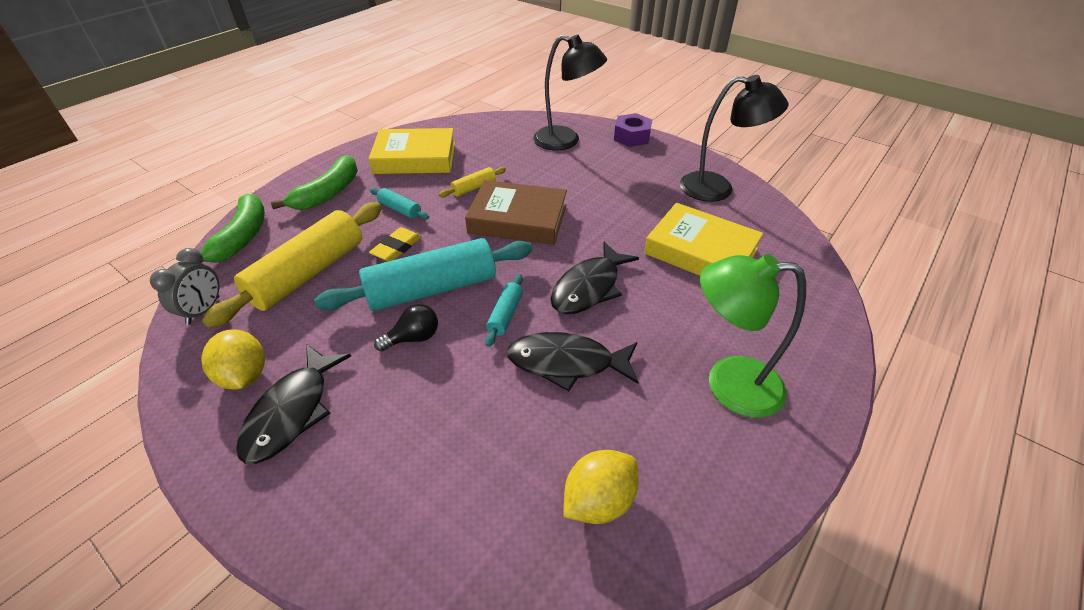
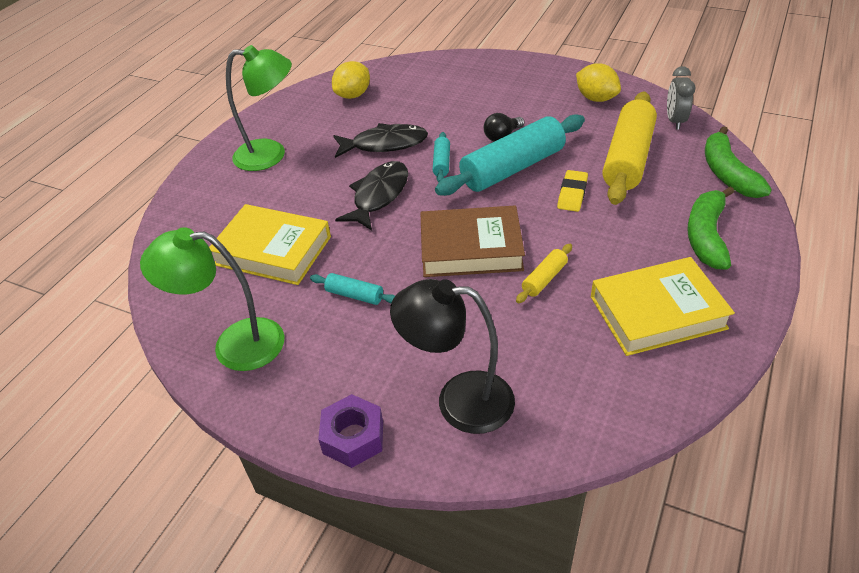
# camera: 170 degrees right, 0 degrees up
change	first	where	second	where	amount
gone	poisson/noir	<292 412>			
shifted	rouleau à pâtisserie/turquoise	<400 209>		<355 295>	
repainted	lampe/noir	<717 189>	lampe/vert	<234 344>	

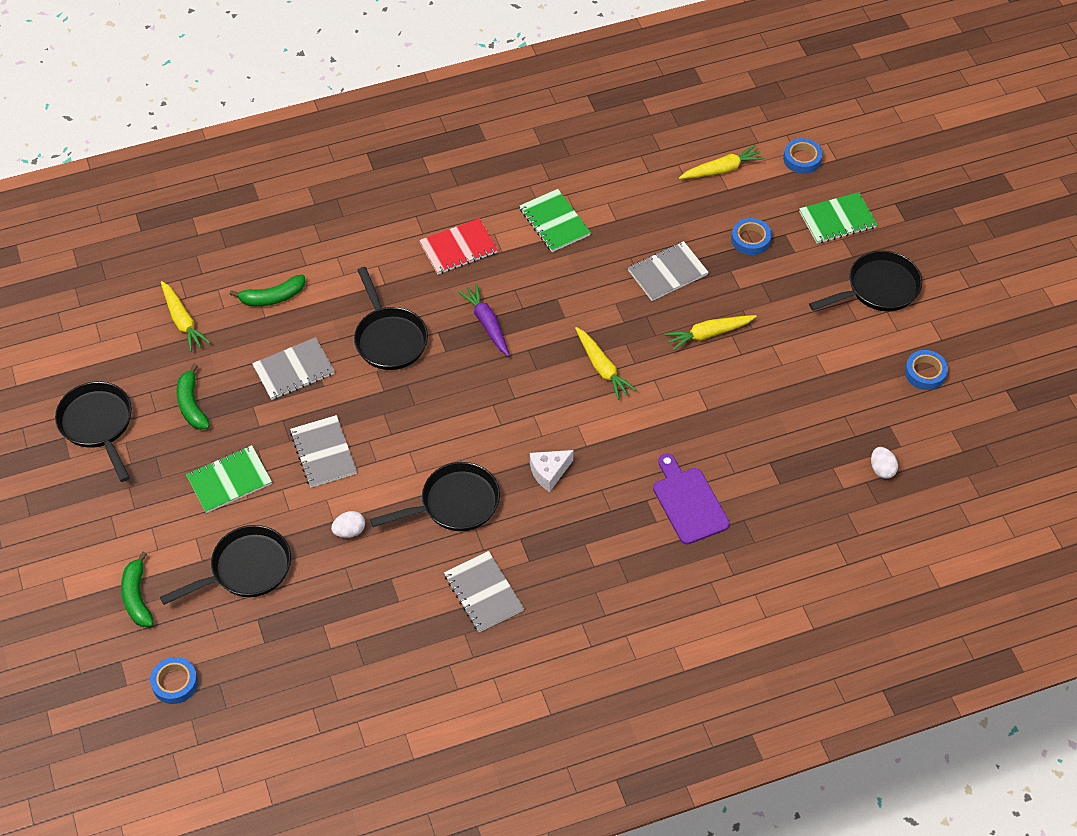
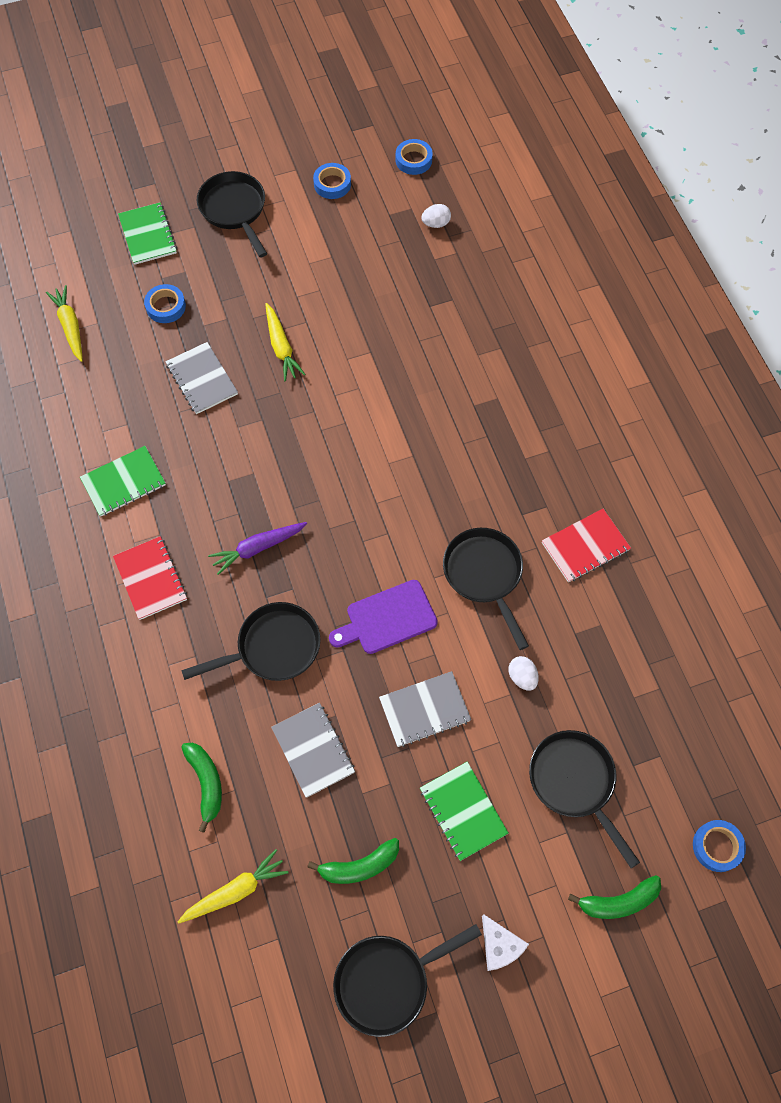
# camera: 90 degrees left, 10 degrees up
change	first	where	second	where	amount
gone	carotte/jaune	<602 368>			
shifted	fromage/blanc	<549 472>		<499 946>	
shifted	planche à découper/violet	<688 502>		<387 618>	
shifted	ruban adhésif/bleu	<802 159>		<413 160>	
repainted	carnet/gris	<483 593>	carnet/rouge	<585 546>	

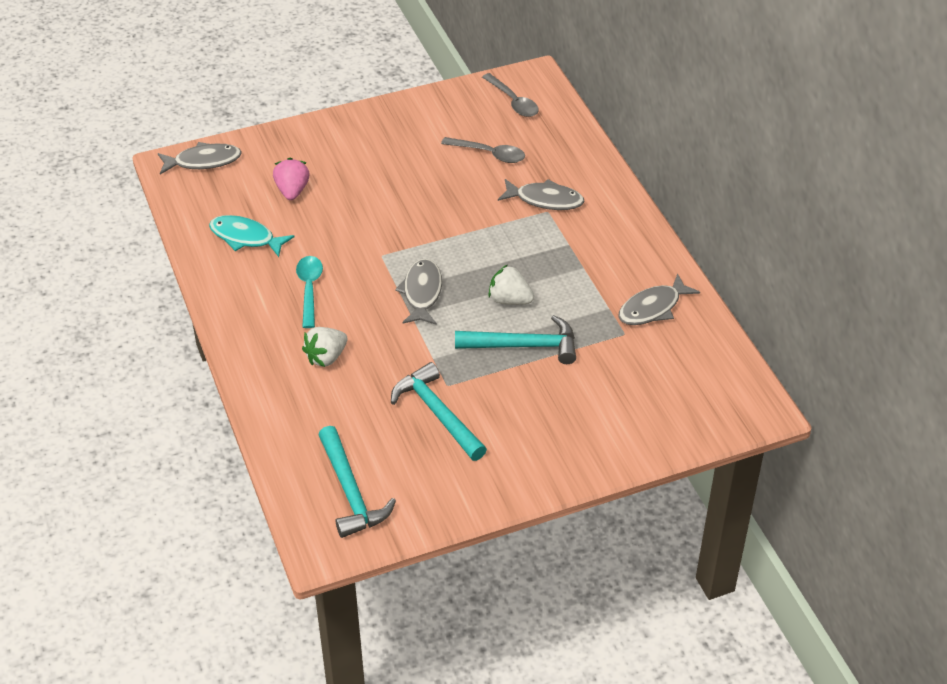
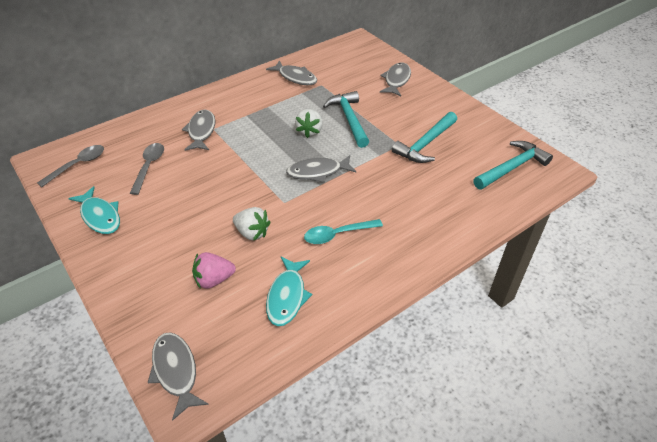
# camera: 105 degrees left, 0 degrees up
change	first	where	second	where	amount
new			poisson/turquoise	<100 216>	
new			poisson/gris	<396 80>	
shifted	fraise/blanc	<326 357>		<252 233>	

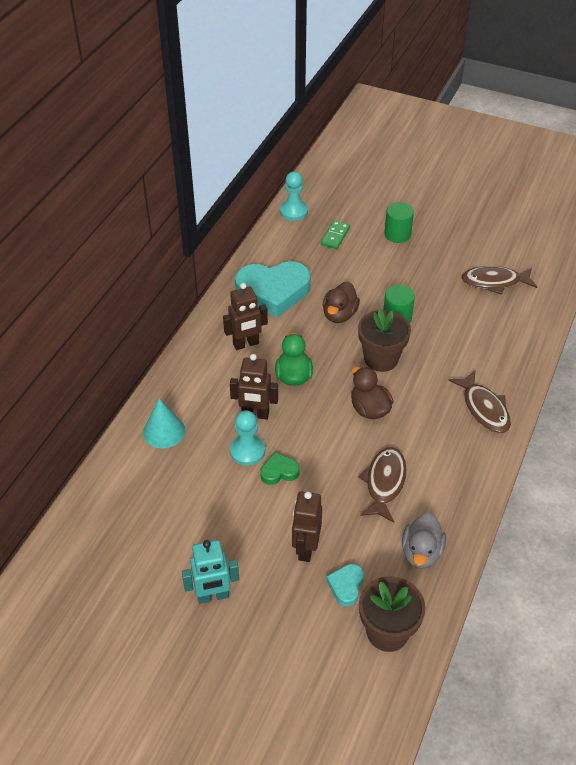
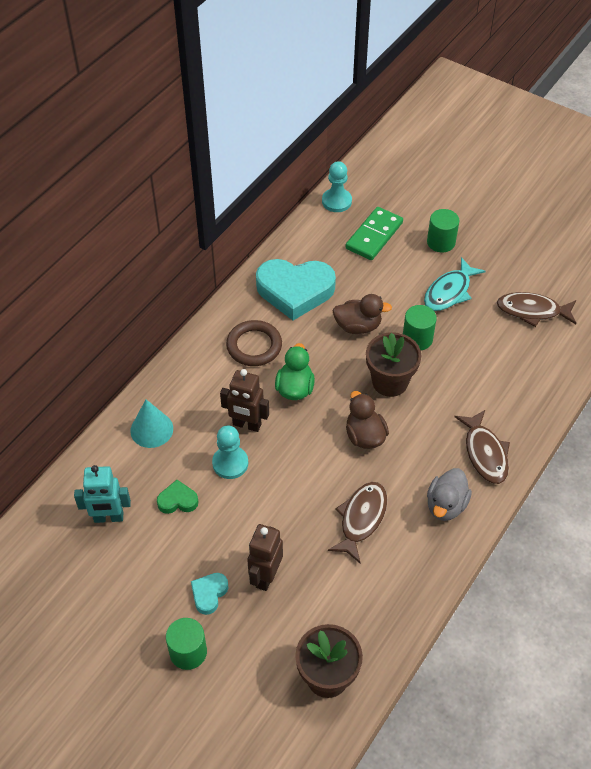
# camera: 10 degrees right, 5 degrees up
change	first	where	second	where	amount
new			cylindre/vert	<188 652>	
new			poisson/turquoise	<449 292>	
shifted	robot/turquoise	<213 596>		<108 517>	
shifted	cœur/vert	<279 472>		<178 500>	
shifted	cœur/turquoise	<346 586>		<209 594>	
shifted	canard/gris	<421 552>		<446 505>	
swapped	robot/marron	<246 344>	anneau/marron	<254 346>	
rotated	canard/marron	<339 315>		<358 326>	120 degrees counterclockwise
scaled	domino/vert	<335 236>		<374 236>	x1.61

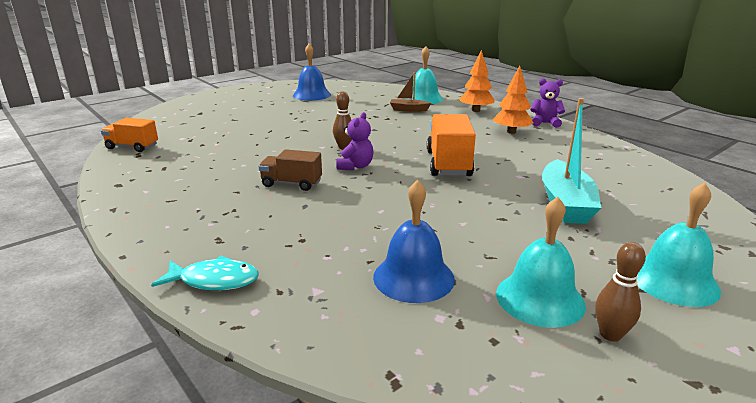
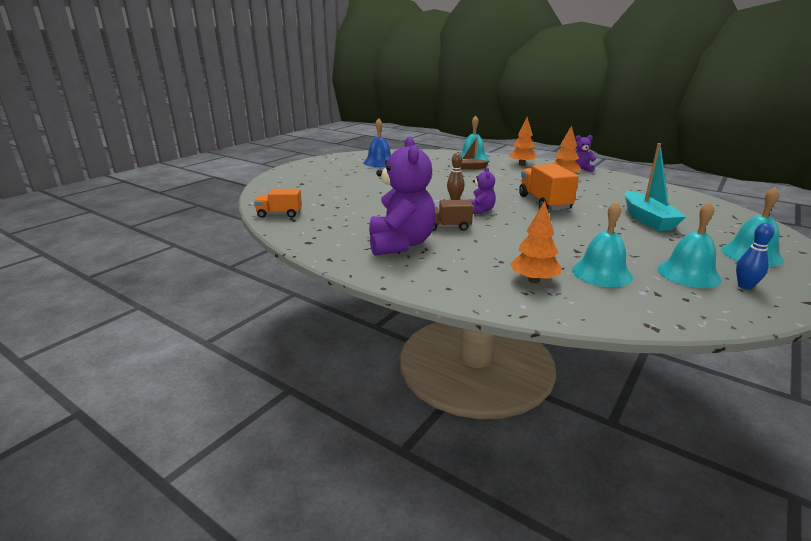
# camera: 15 degrees left, 0 degrees up
change	first	where	second	where	amount
gone	poisson/turquoise	<214 280>			
new			ours en peluche/violet	<401 244>	
new			arbre/orange	<534 280>	
repainted	cloche/bleu	<413 277>	cloche/turquoise	<601 273>	
repainted	quille/marron	<610 334>	quille/bleu	<745 286>	

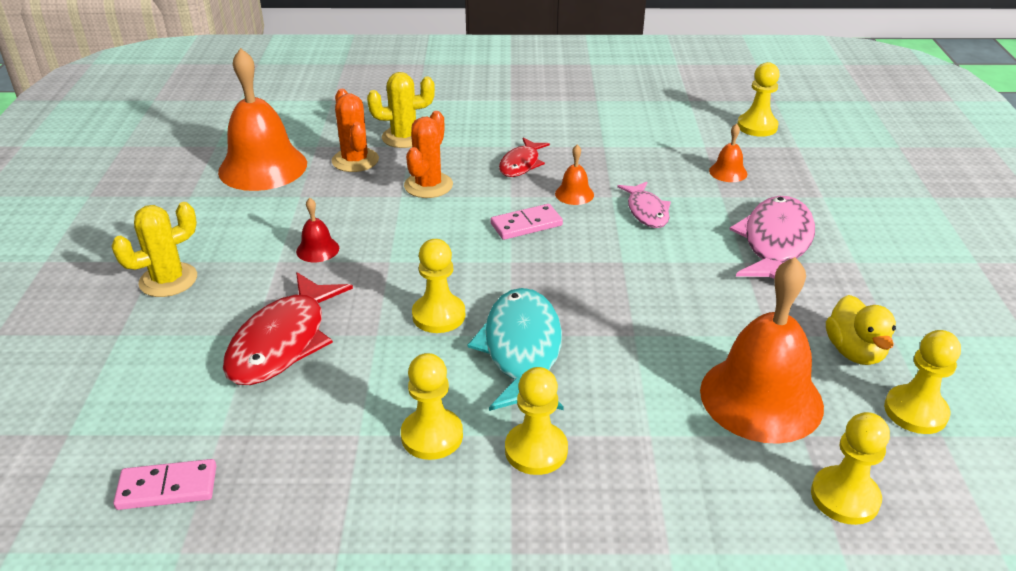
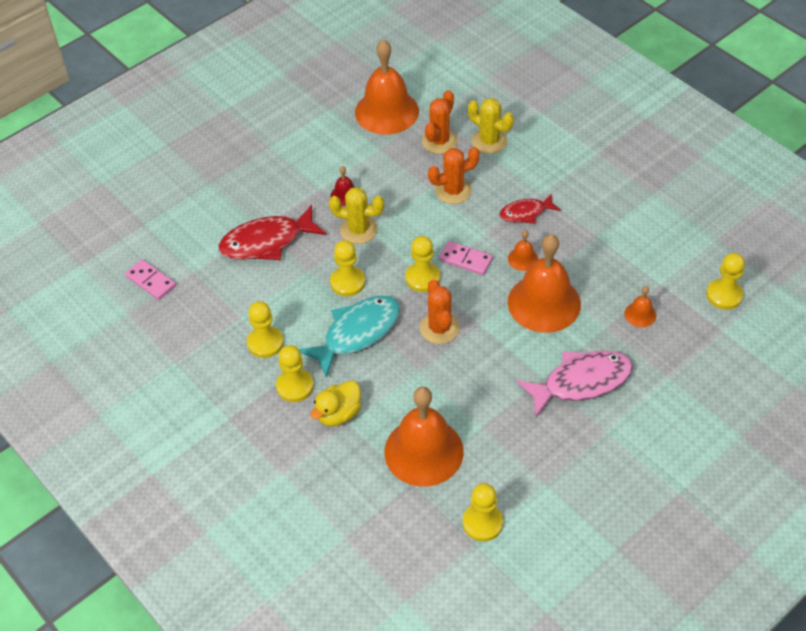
# camera: 50 degrees right, 15 degrees up
change	first	where	second	where	amount
new			cactus/orange	<439 328>	
shifted	cactus/jaune	<168 280>		<358 230>	
shifted	pion/jaune	<845 497>		<422 278>	
shifted	canard/jaune	<854 352>		<338 414>	
swapped	poisson/rose	<646 211>	cloche/orange	<544 303>	

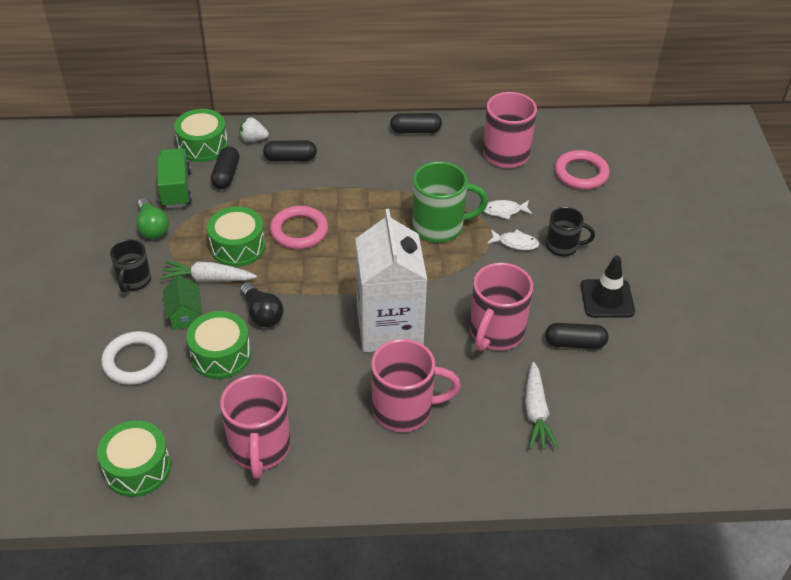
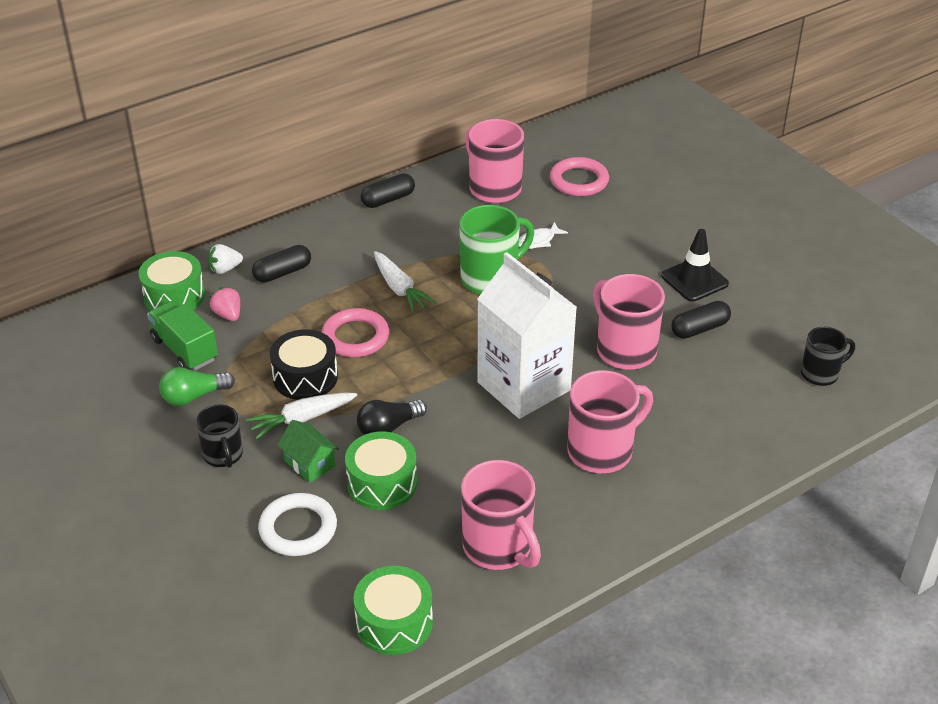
# camera: 30 degrees left, 5 degrees down
change	first	where	second	where	amount
gone	poisson/blanc	<515 243>			
shifted	carotte/blanc	<536 413>		<400 289>	
shifted	tasse/noir	<563 246>		<821 374>	
swapped	gélule/noir	<226 175>	fraise/rose	<228 315>	
repainted	tambour/vert	<238 247>	tambour/noir	<305 377>	
rotated	ampoule/vert	<152 227>		<194 396>	120 degrees clockwise
rotated	ampoule/noir	<262 314>		<388 428>	120 degrees clockwise
rotated	tasse/rose	<496 333>		<624 350>	150 degrees clockwise

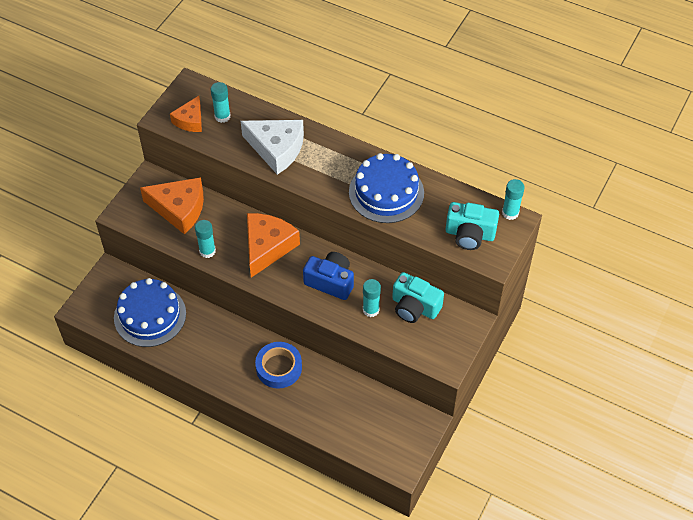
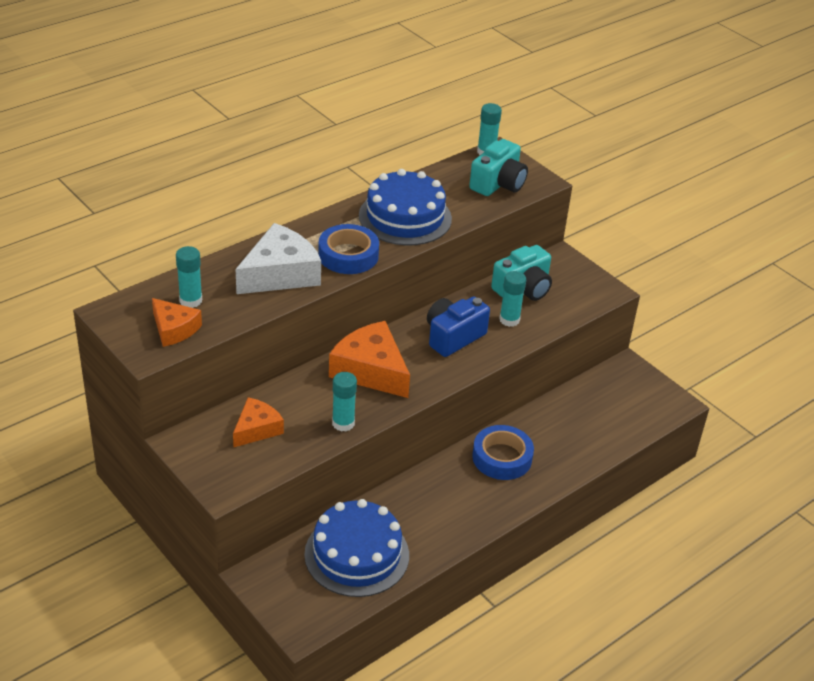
# camera: 70 degrees left, 15 degrees down
change	first	where	second	where	amount
new			ruban adhésif/bleu	<348 255>	
scaled	fromage/orange	<179 209>		<256 429>	x0.60

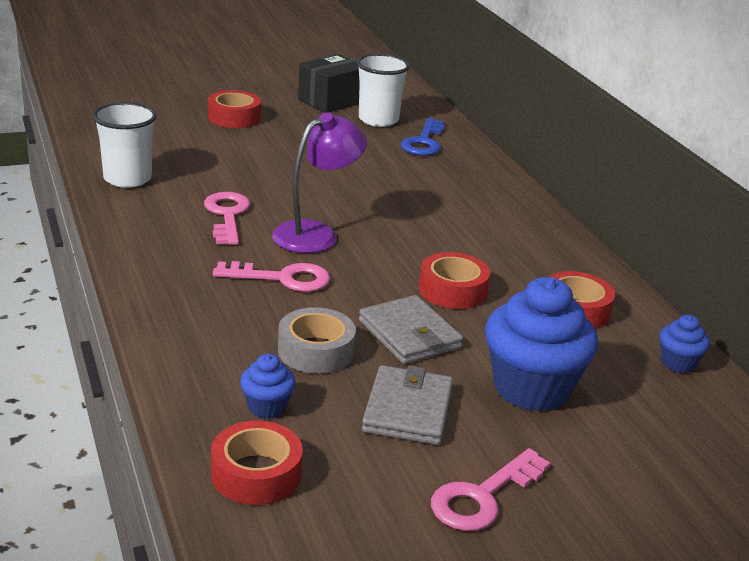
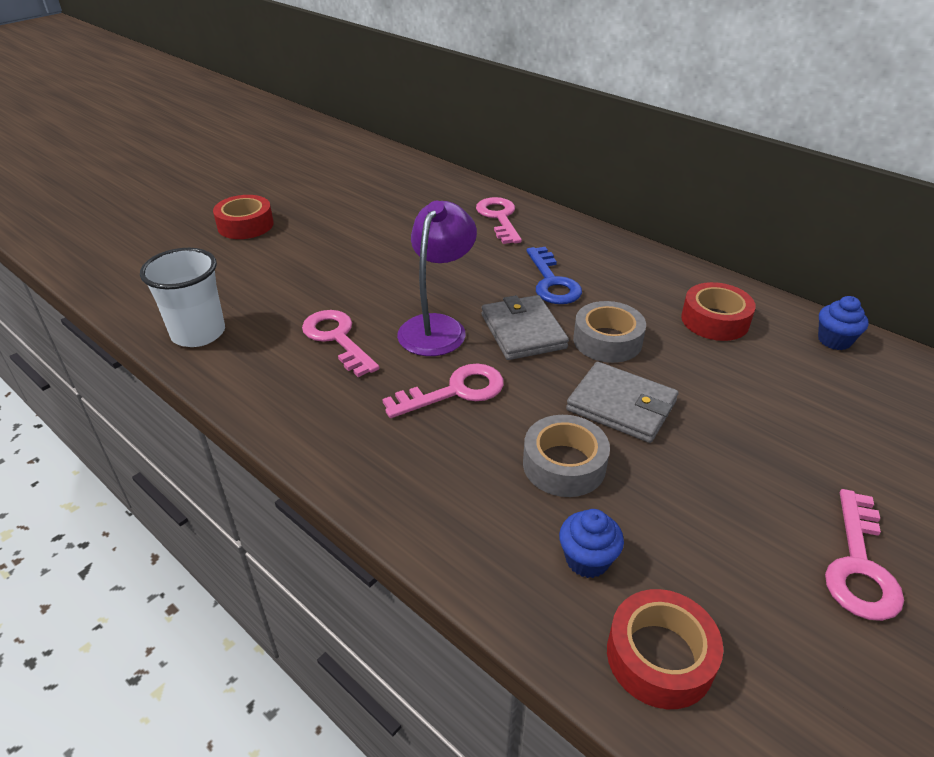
# camera: 25 degrees left, 10 degrees up
change	first	where	second	where	amount
gone	boîte/noir	<331 101>			
gone	gobelet/blanc	<378 120>			
gone	muffin/bleu	<531 388>			
new			clé/rose	<499 218>	
shifted	portefeuille/gris	<408 410>		<523 331>	
shifted	clé/bleu	<423 142>		<552 282>	
repainted	ruban adhésif/rouge	<453 290>	ruban adhésif/gris	<607 341>	

